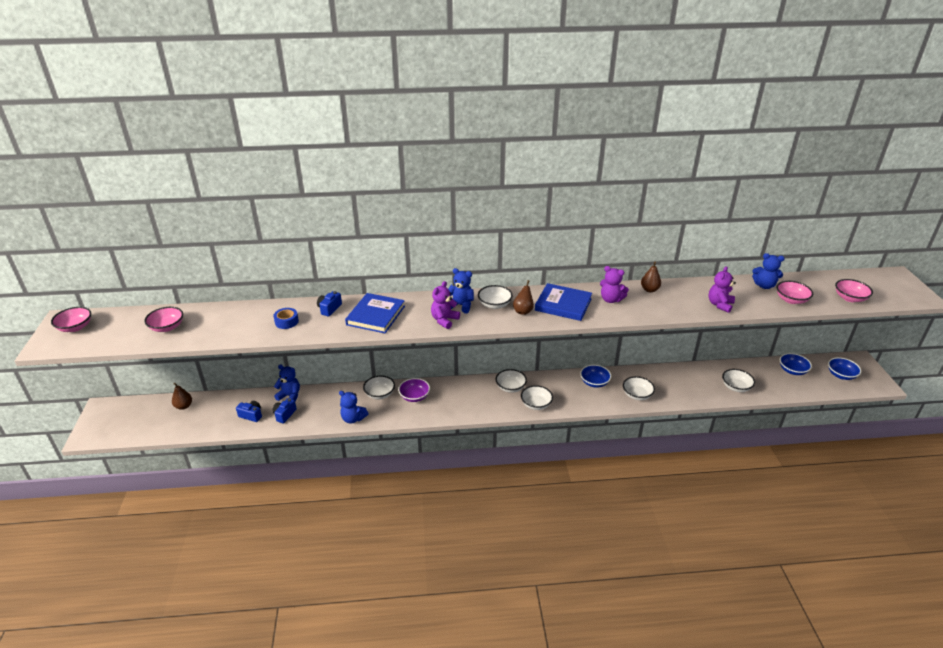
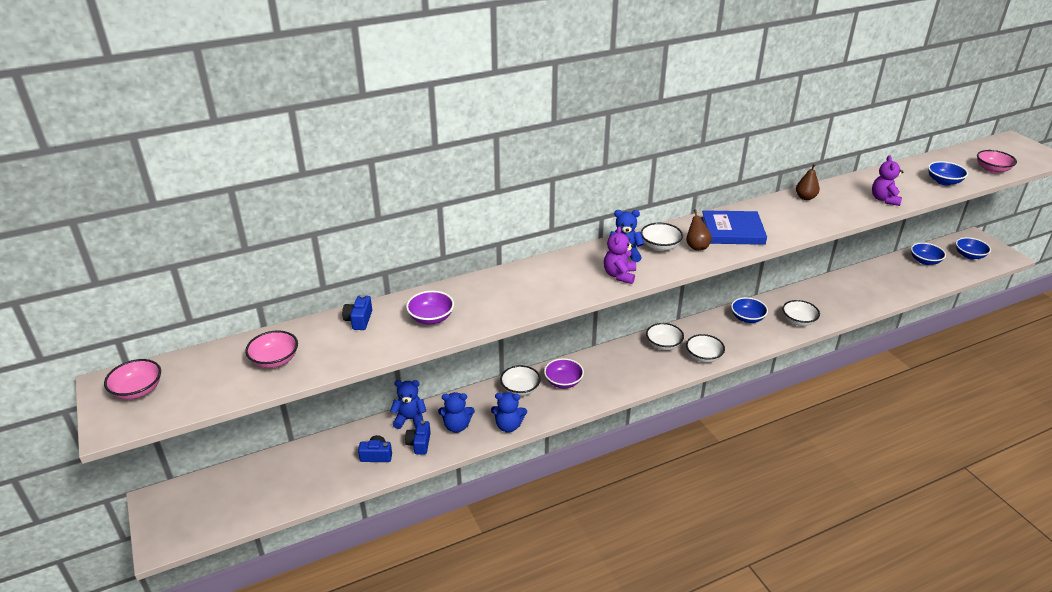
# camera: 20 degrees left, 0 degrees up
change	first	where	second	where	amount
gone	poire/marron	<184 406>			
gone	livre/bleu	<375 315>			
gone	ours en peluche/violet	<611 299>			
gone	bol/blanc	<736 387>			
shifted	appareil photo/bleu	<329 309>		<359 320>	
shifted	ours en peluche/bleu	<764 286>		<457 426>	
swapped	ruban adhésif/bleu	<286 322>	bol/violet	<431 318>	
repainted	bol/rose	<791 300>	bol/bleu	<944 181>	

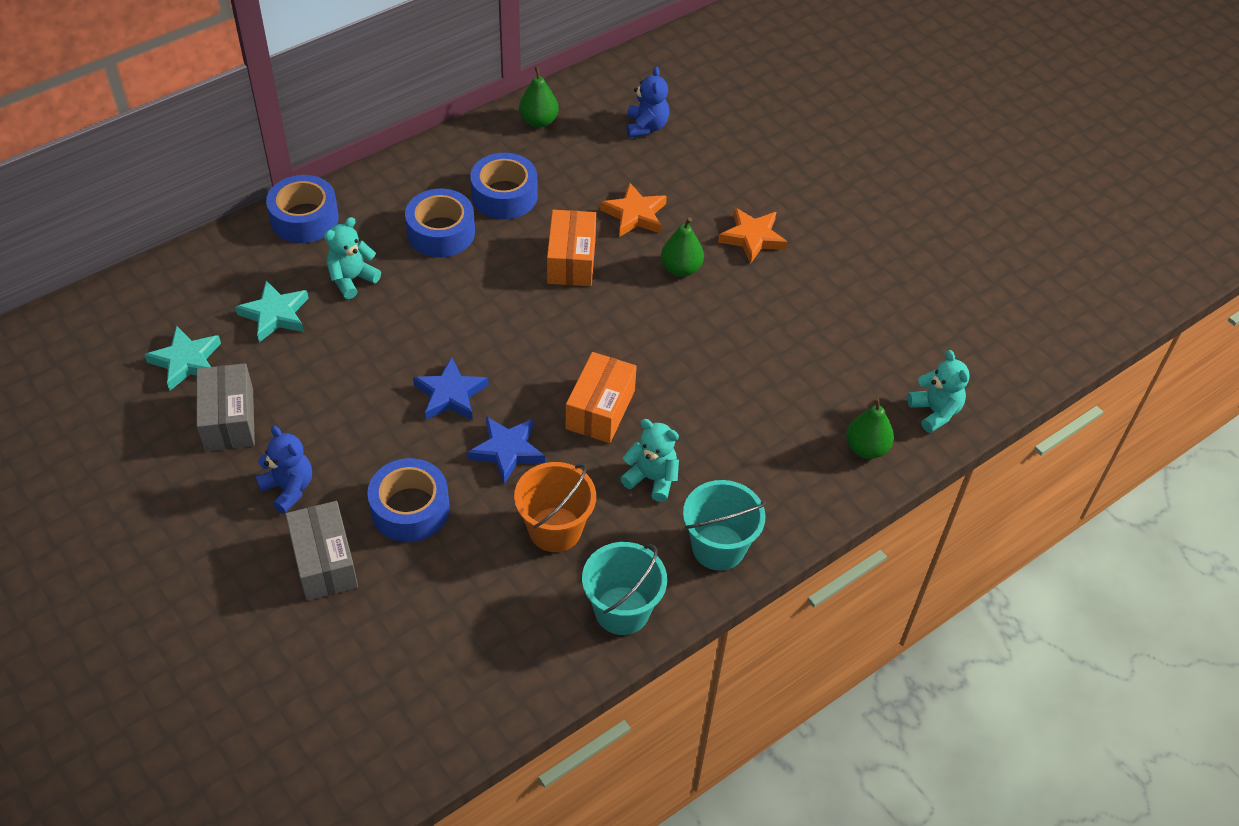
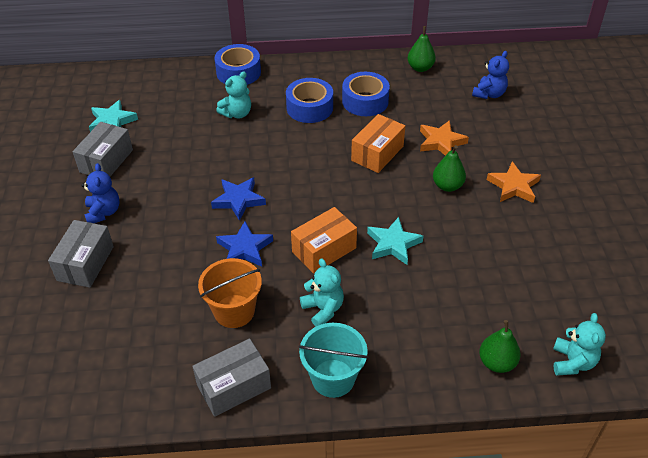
# camera: 35 degrees right, 5 degrees down
change	first	where	second	where	amount
gone	ruban adhésif/bleu	<410 509>			
shifted	étoile/turquoise	<275 315>		<393 244>	
swapped	seau/turquoise	<622 610>	boîte/gris	<234 386>	
rotated	ours en peluche/turquoise	<352 279>		<237 113>	150 degrees clockwise

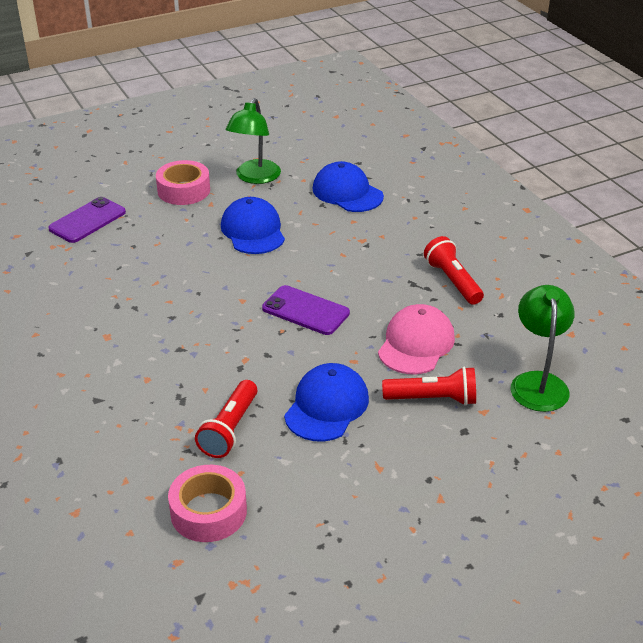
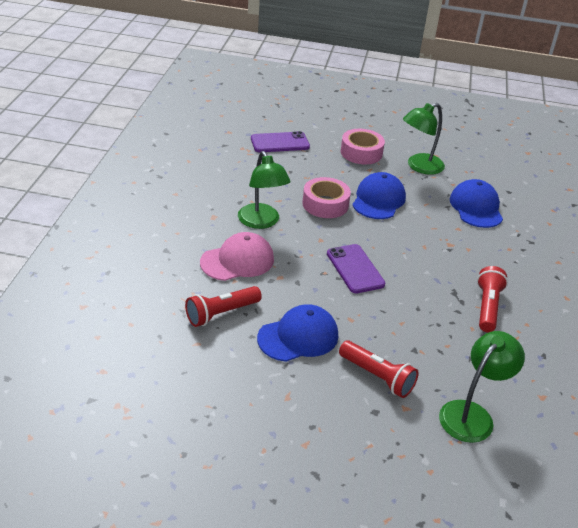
# camera: 35 degrees right, 0 degrees up
change	first	where	second	where	amount
new			lampe/vert	<261 222>	
shifted	ruban adhésif/rose	<208 512>		<325 204>	
shifted	casquette/rose	<416 344>		<237 261>	

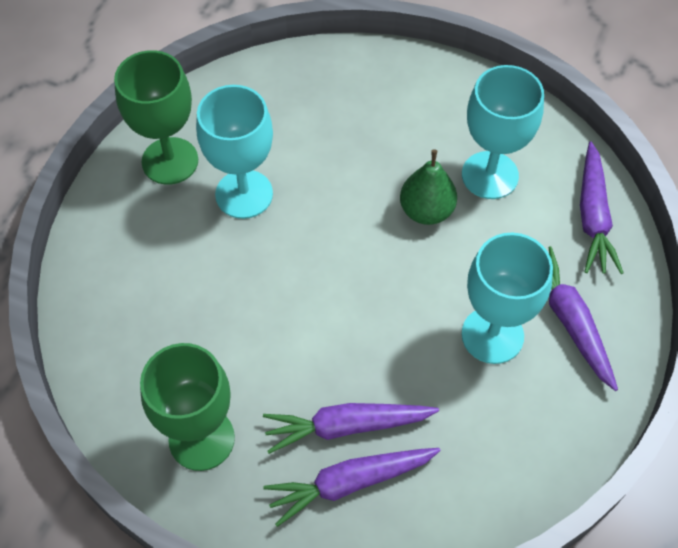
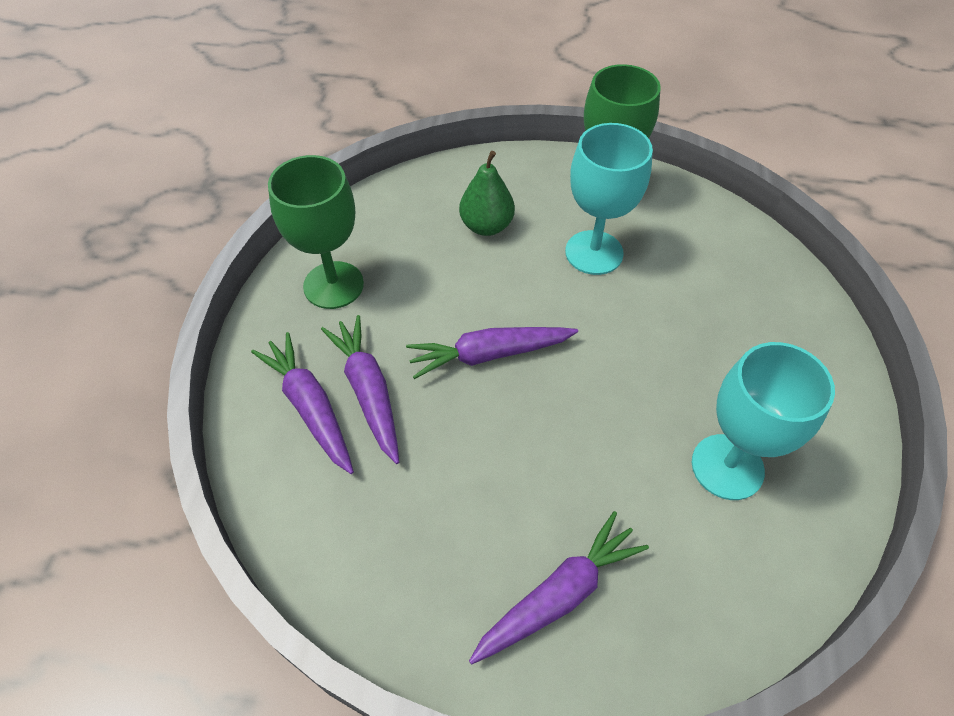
# camera: 75 degrees right, 5 degrees down
change	first	where	second	where	amount
gone	verre à pied/turquoise	<492 335>			
shifted	poire/vert	<426 211>		<486 226>	
shifted	carotte/violet	<593 216>		<489 354>	

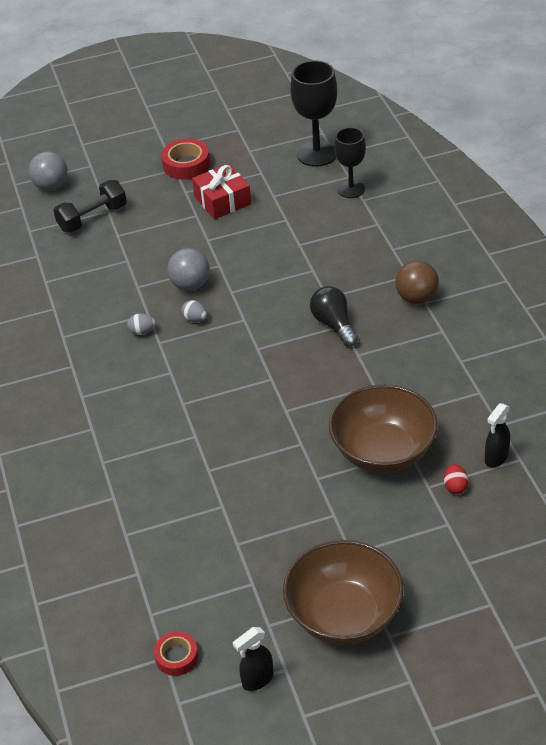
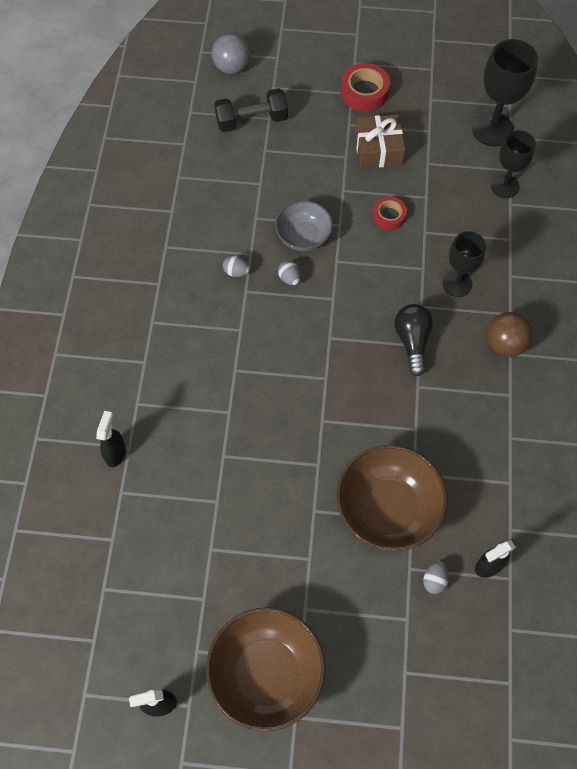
# camera: 20 degrees right, 20 degrees up
change	first	where	second	where	amount
new			vaporisateur/noir	<115 453>	
new			verre à pied/noir	<457 284>	
shifted	ruban adhésif/rouge	<176 657>		<389 216>	
swapped	balle/gris	<190 285>	bol/gris	<303 237>	
repainted	cadeau/rouge	<222 200>	cadeau/marron	<378 149>	
repainted	œuf/rouge	<455 486>	œuf/gris	<434 580>	

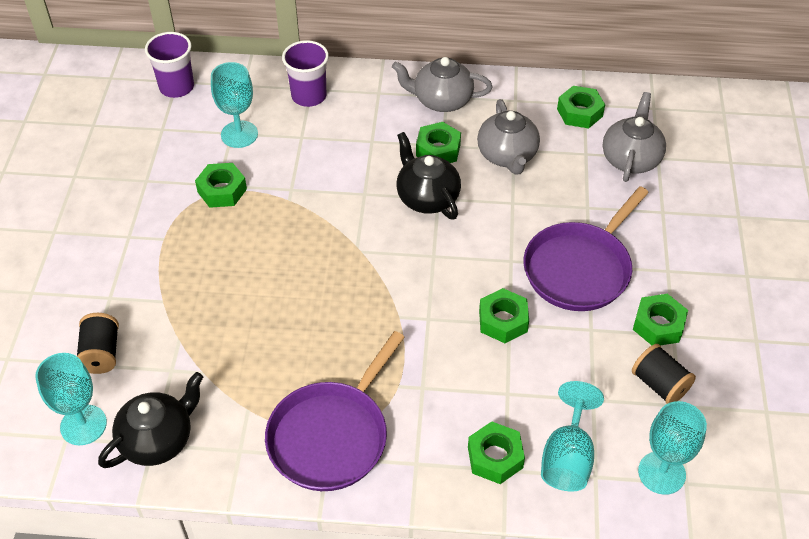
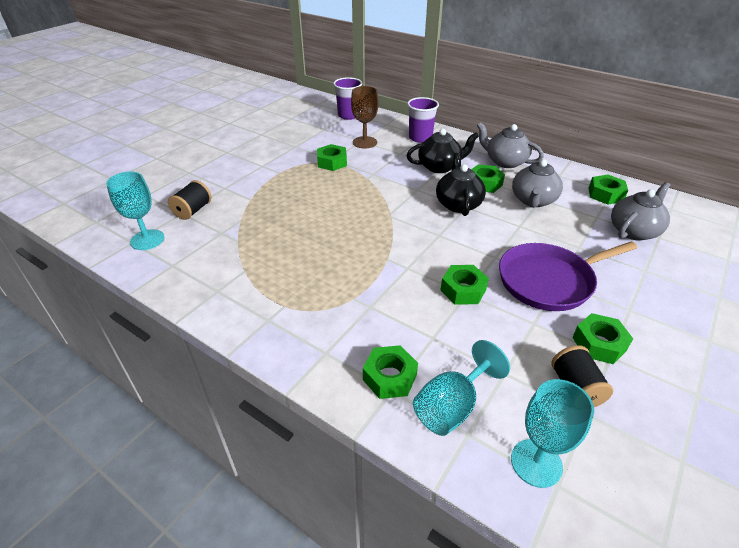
# camera: 30 degrees right, 10 degrees down
change	first	where	second	where	amount
gone	poêle/violet	<331 436>			
shifted	théière/noir	<158 439>		<440 167>	
repainted	verre à pied/turquoise	<239 134>	verre à pied/marron	<364 142>	

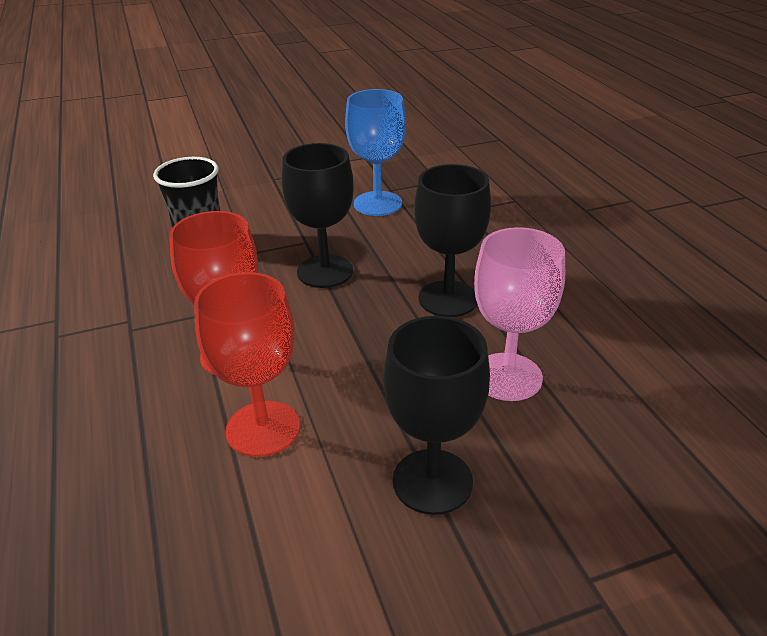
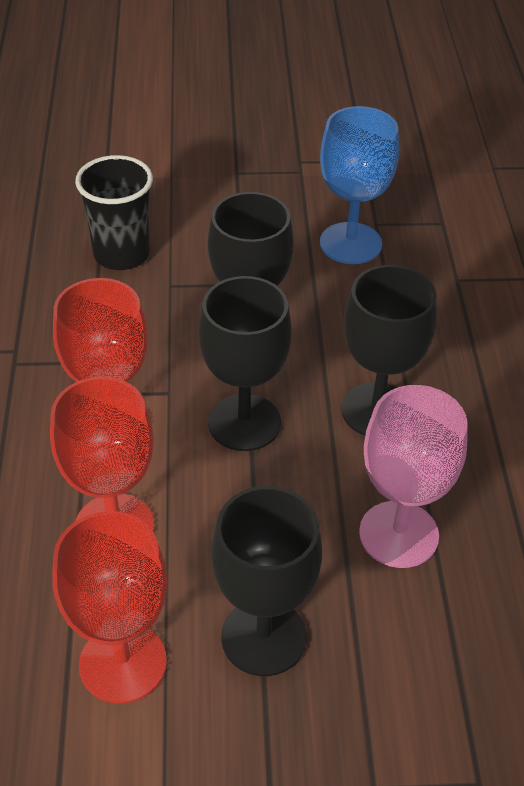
# camera: 15 degrees right, 10 degrees up
change	first	where	second	where	amount
new			verre à pied/rouge	<123 663>	
new			verre à pied/noir	<244 422>	

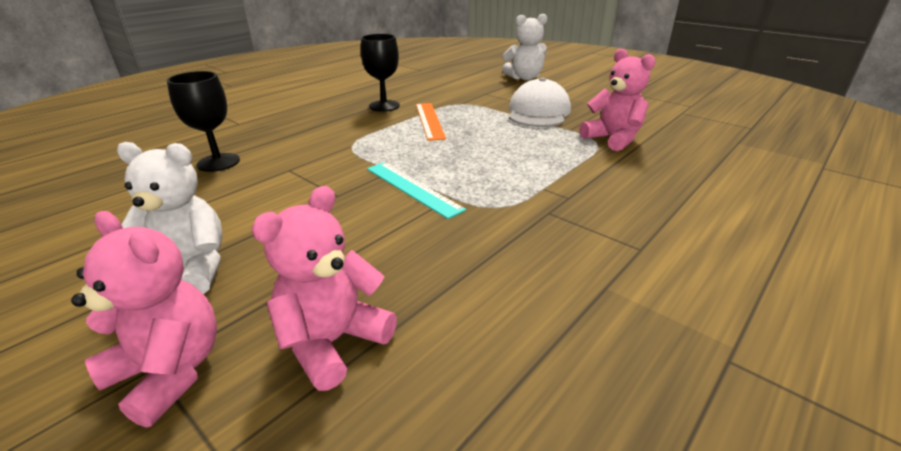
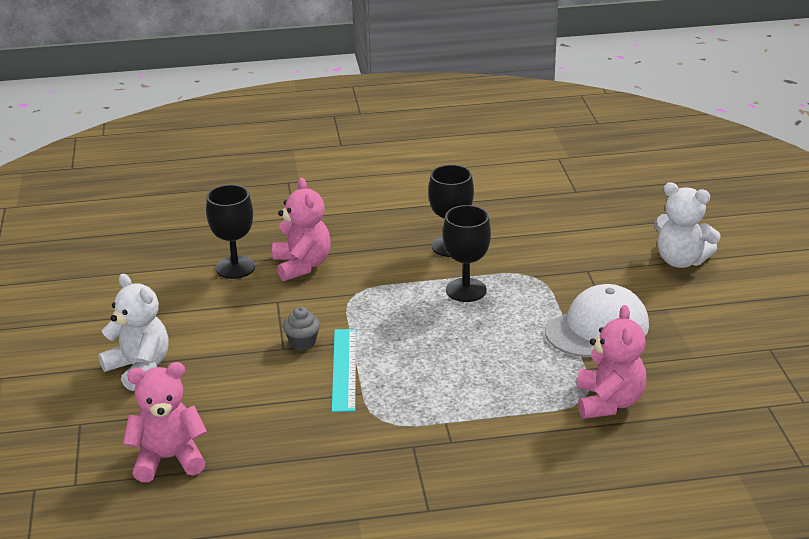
# camera: 40 degrees right, 0 degrees up
change	first	where	second	where	amount
new			muffin/gris	<302 342>	
shifted	ours en peluche/rose	<170 372>		<302 265>	
swapped	règle/orange	<429 120>	verre à pied/noir	<466 290>	

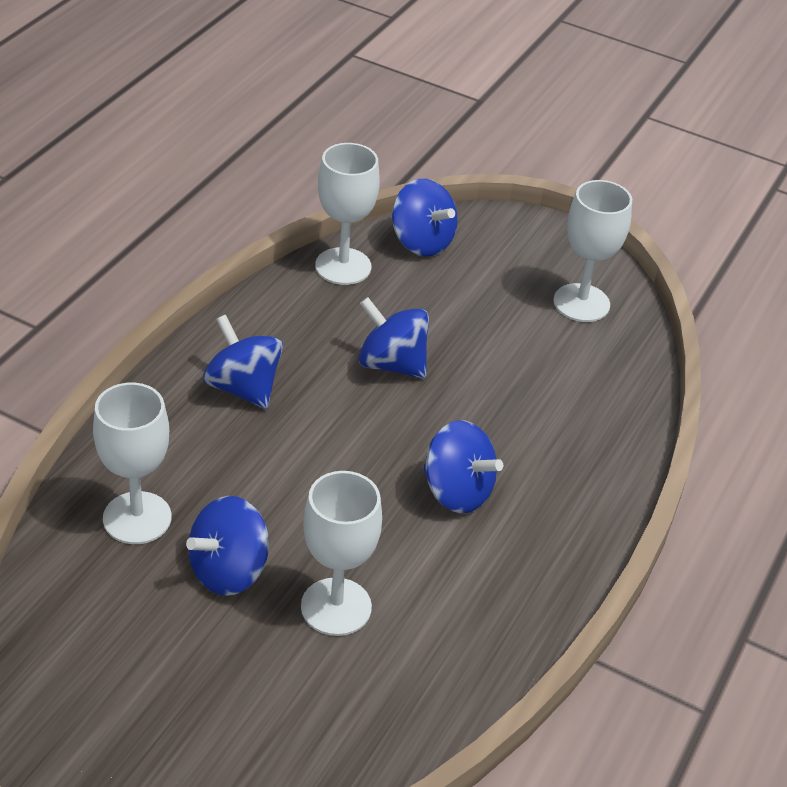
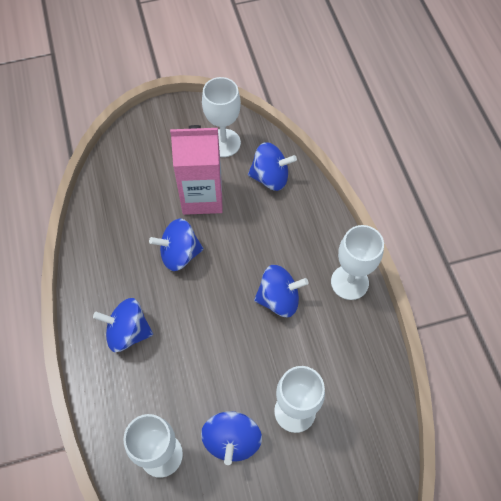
# camera: 40 degrees left, 20 degrees up
change	first	where	second	where	amount
new			brique de lait/rose	<202 197>	
shifted	verre à pied/blanc	<343 266>		<349 282>	
shifted	toupie/bleu	<421 242>		<270 177>	

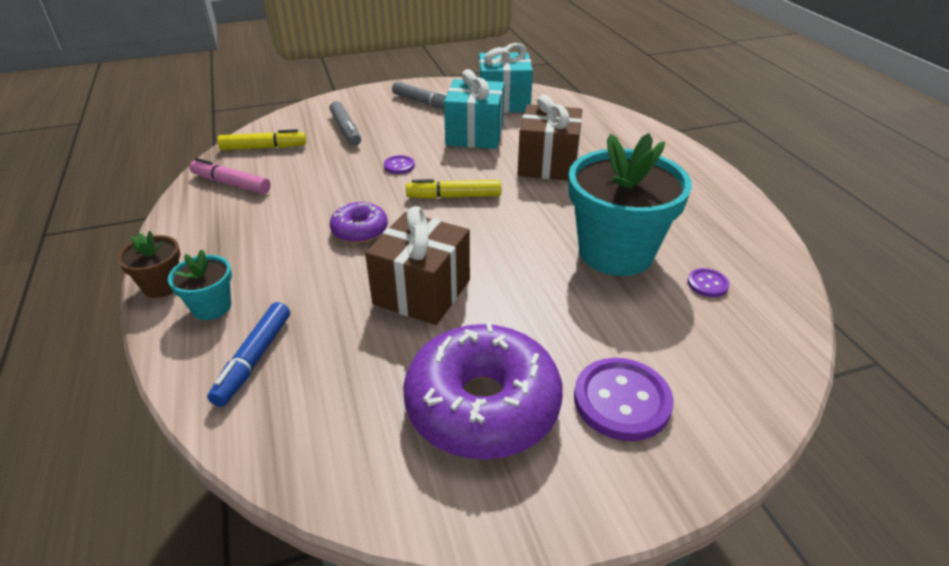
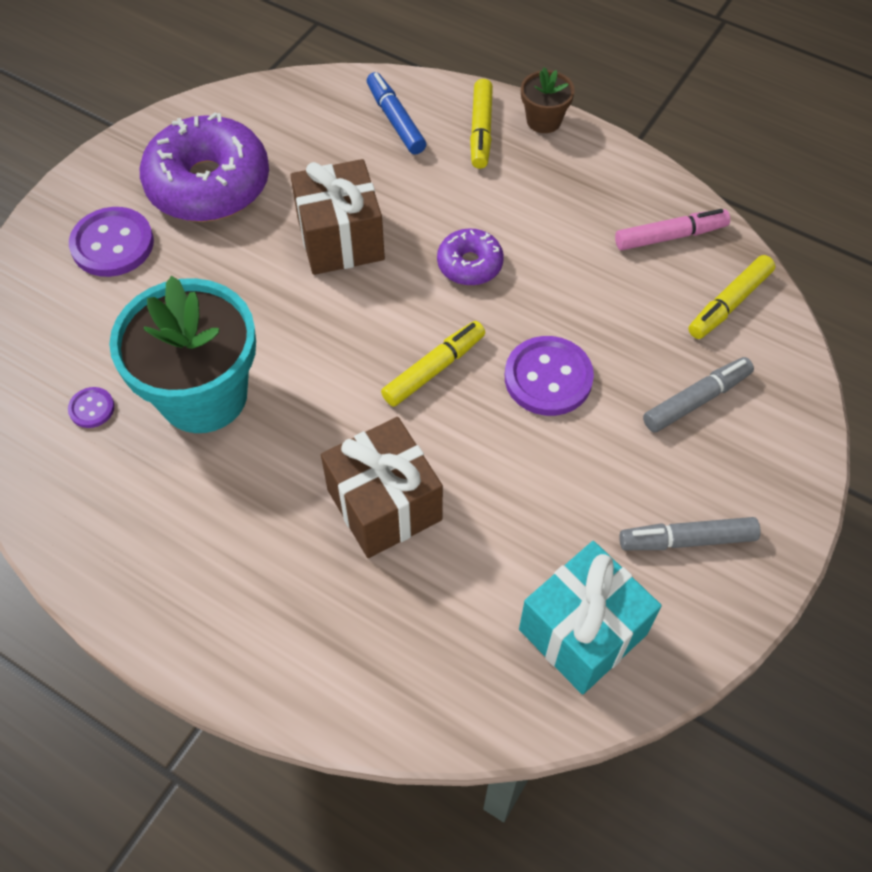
# camera: 140 degrees right, 20 degrees up
change	first	where	second	where	amount
gone	cadeau/turquoise	<475 135>			
swapped	pot de fleurs/turquoise	<211 307>	feutre/jaune	<481 130>	
rotated	feutre/gris	<346 129>		<695 400>	120 degrees clockwise
scaled	bouton/violet	<399 166>		<548 378>	x2.00

